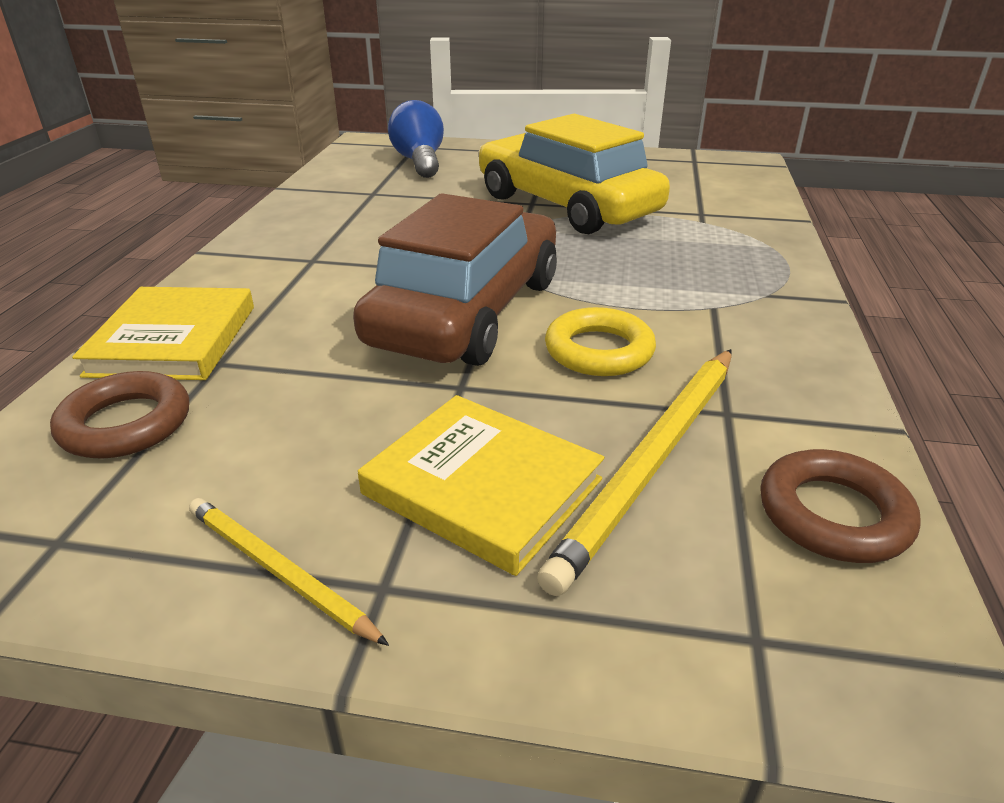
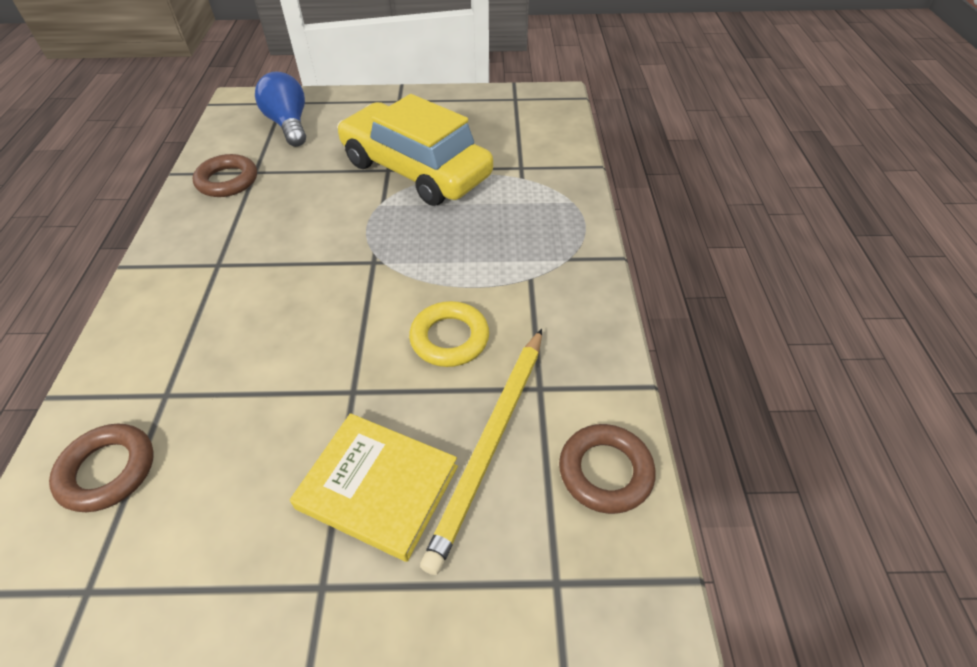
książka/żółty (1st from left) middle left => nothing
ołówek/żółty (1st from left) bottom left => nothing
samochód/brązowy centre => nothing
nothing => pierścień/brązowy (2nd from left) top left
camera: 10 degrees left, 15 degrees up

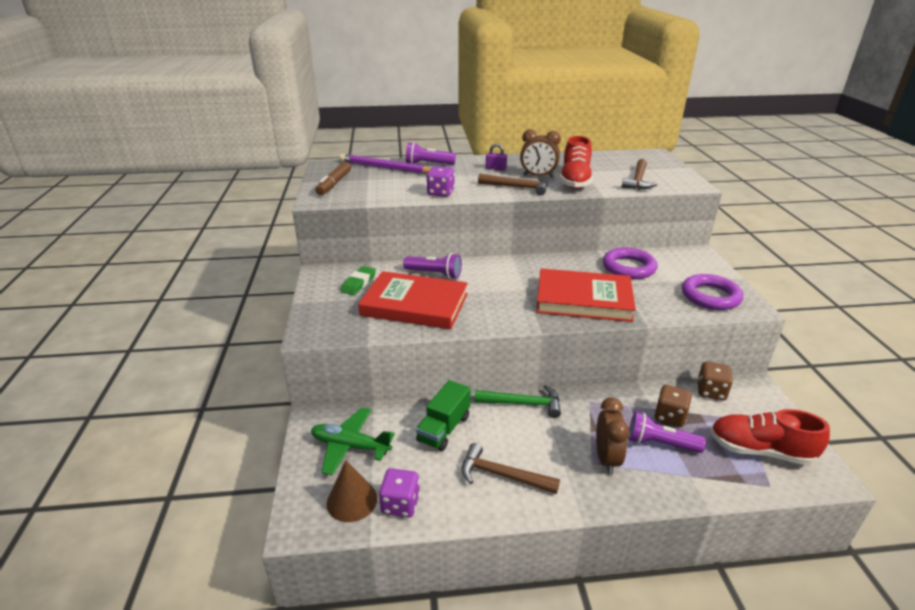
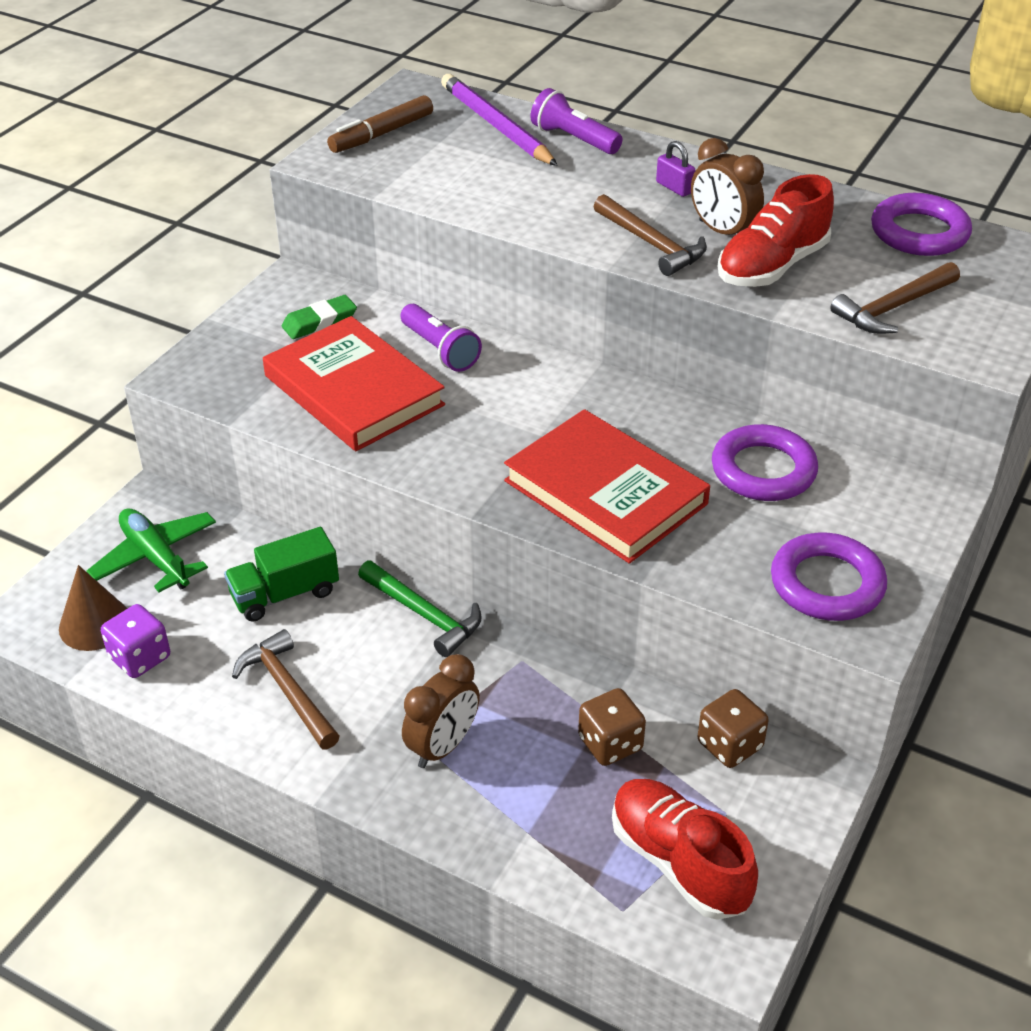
kostka do gry/fioletowy (2nd from left) top centre => nothing
latarka/fioletowy (3rd from left) bottom right => nothing
nothing => pierścień/fioletowy (3rd from left) top right
camera: 35 degrees right, 10 degrees up

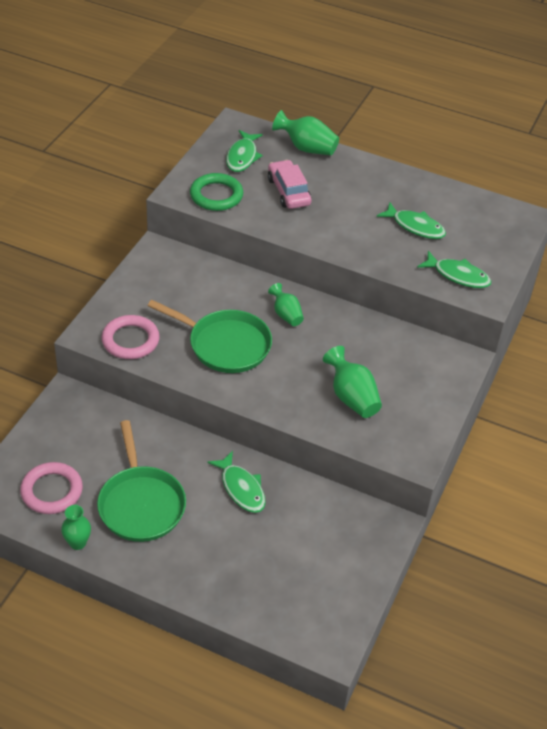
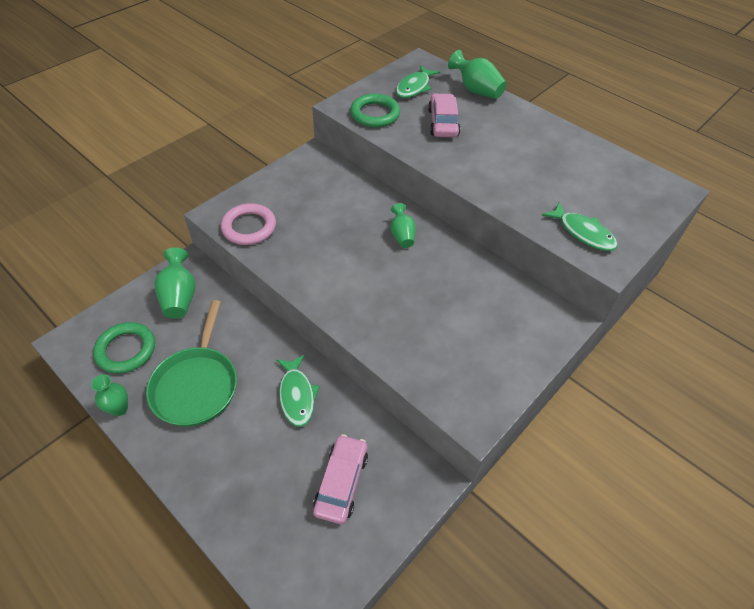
patelnia/zielony (2nd from left) centre => nothing
ryba/zielony (3rd from left) top right => nothing
nothing => samochód/różowy (1st from left) bottom centre
wazon/zielony (4th from left in the first image) centre => wazon/zielony (2nd from left) middle left, moved
pierścień/różowy (1st from left) bottom left => pierścień/zielony (1st from left) middle left
camera: 20 degrees right, 5 degrees up

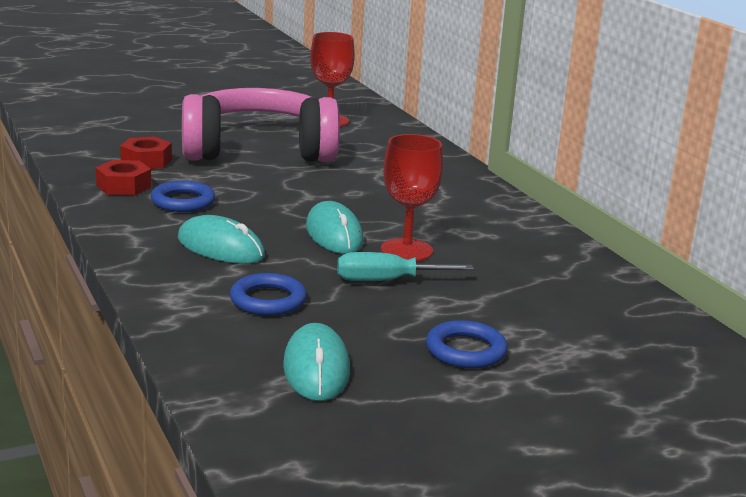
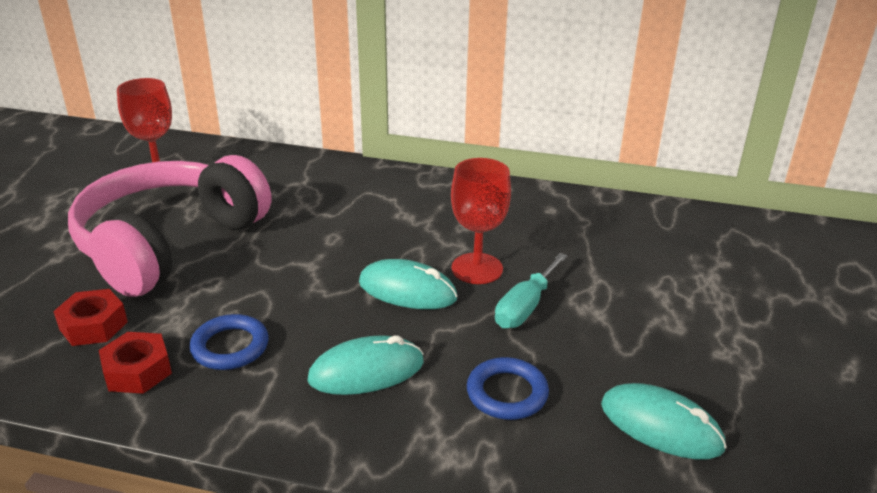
pierścień/niebieski (3rd from left) bottom centre => nothing
camera: 50 degrees left, 10 degrees up

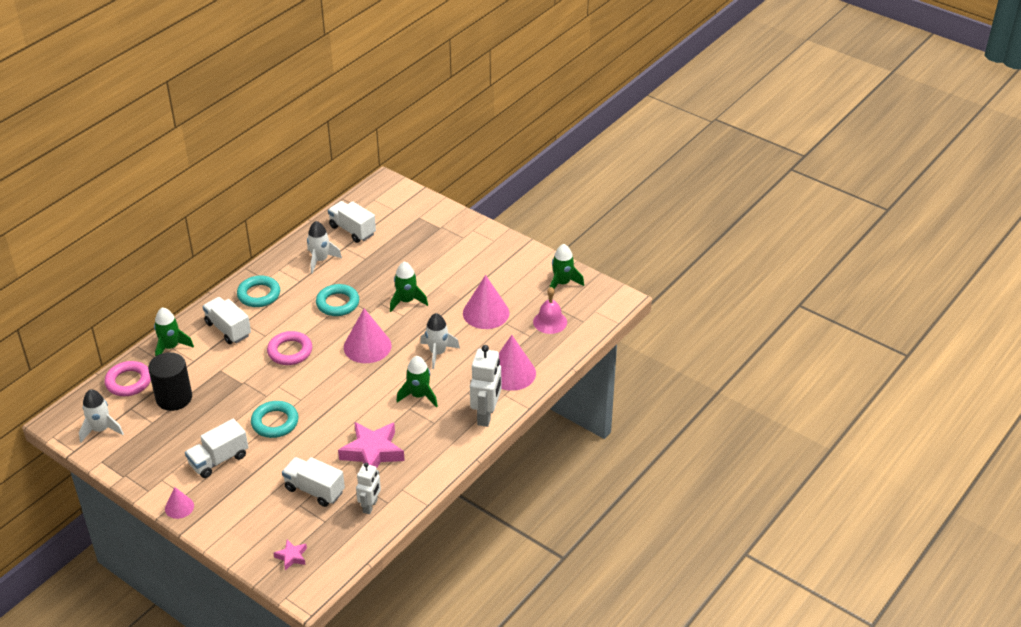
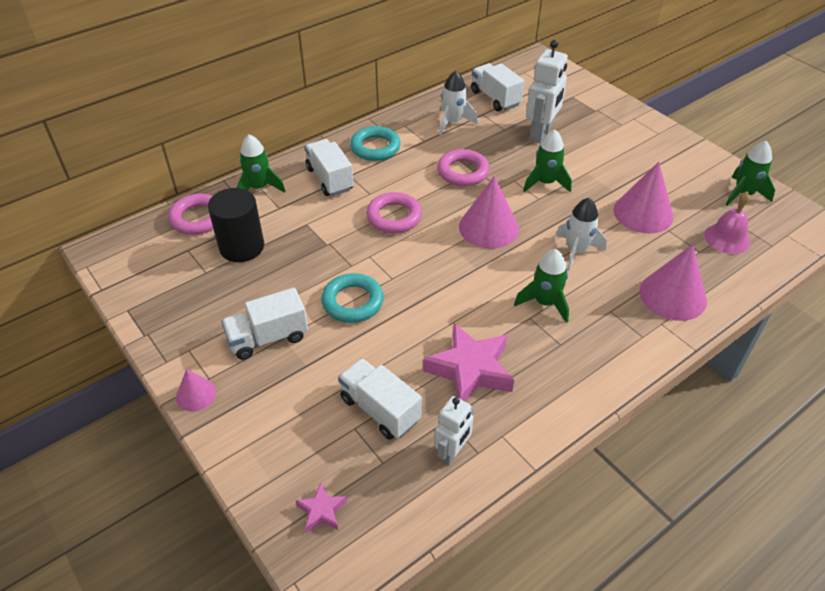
rakieta/biały (1st from left) middle left => nothing
robot/biały (2nd from left) centre => robot/biały (2nd from left) top centre, moved
pierścień/turkusowy (3rd from left) middle left => pierścień/różowy (3rd from left) top centre
camera: 15 degrees right, 5 degrees up

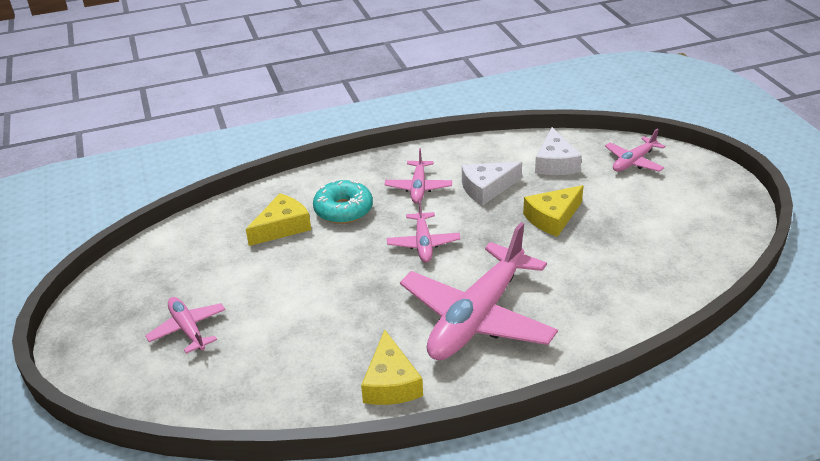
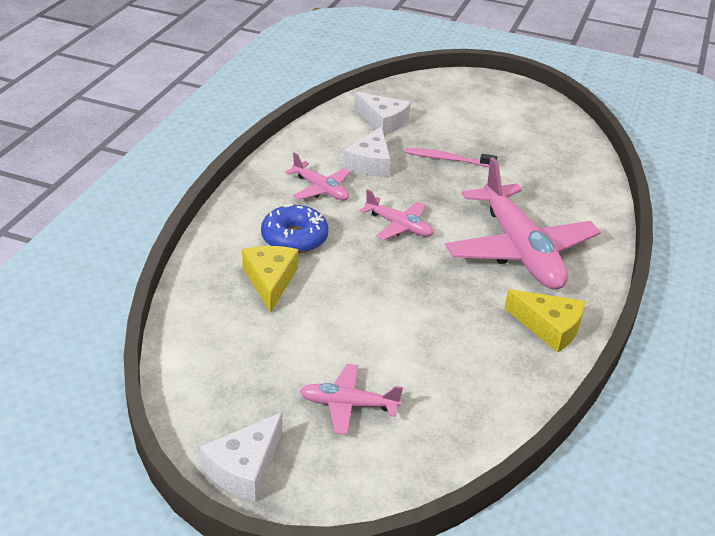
samolot/różowy (5th from left) top right => nothing
nothing => ser/biały (1st from left) bottom centre
ser/żółty (3rd from left) middle right => szczoteczka do zębów/różowy top centre
donut/turkusowy centre => donut/niebieski centre
camera: 55 degrees left, 0 degrees up

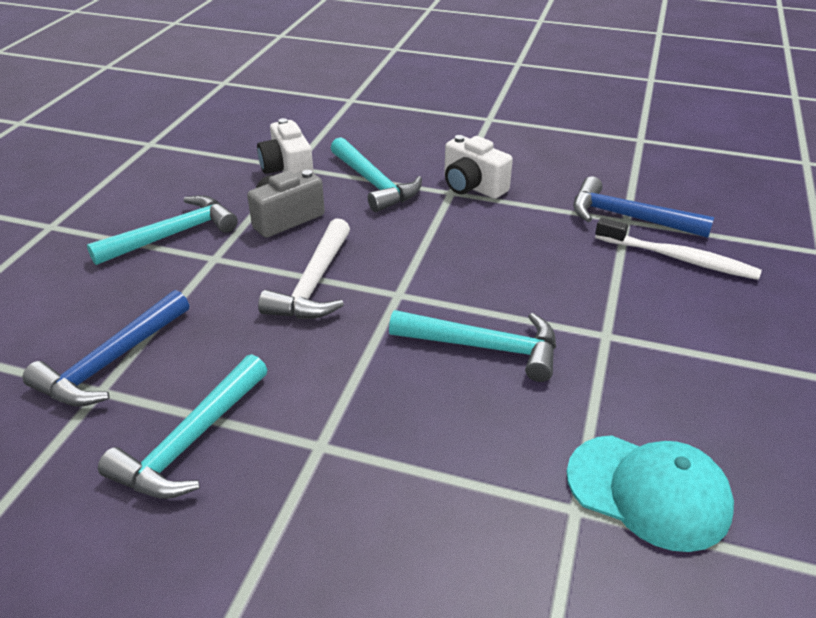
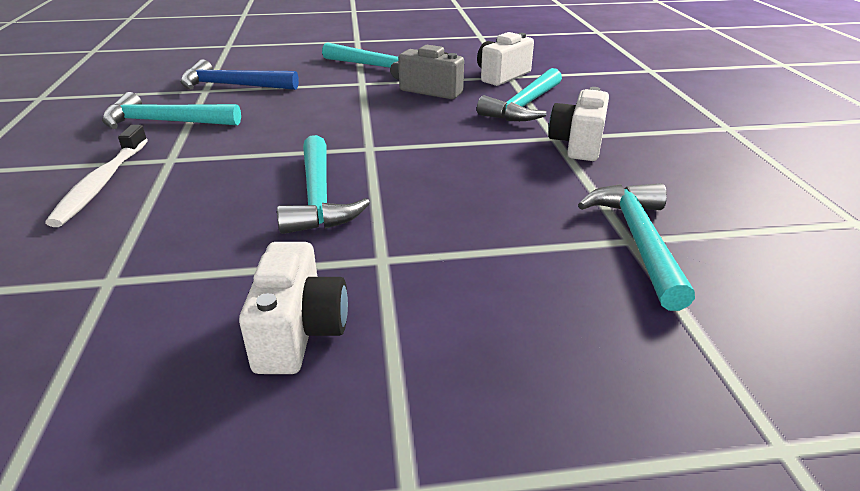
młotek/biały centre => nothing
czapka/turkusowy bottom right => nothing
nothing => aparat fotograficzny/biały (1st from left) centre
szczoteczka do zębów/biały middle right => szczoteczka do zębów/biały middle left, moved
młotek/niebieski (2nd from left) middle right => młotek/turkusowy (5th from left) middle right
camera: 65 degrees right, 5 degrees down

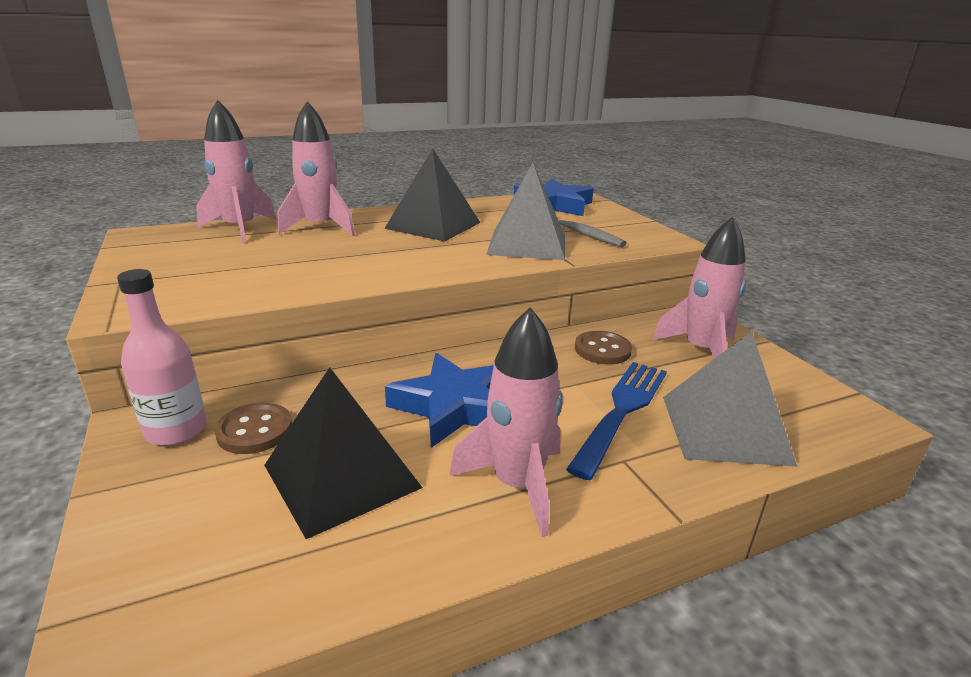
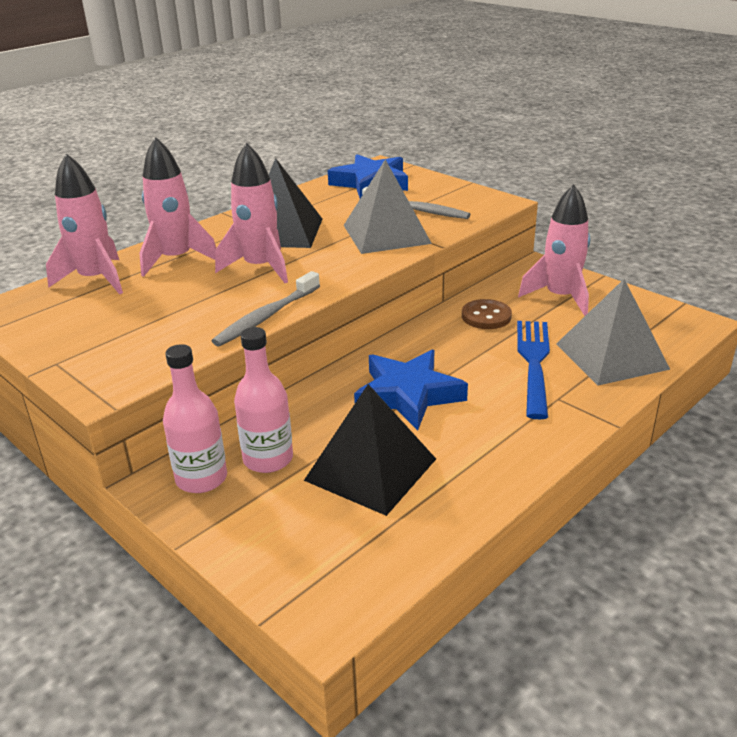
nothing => szczoteczka do zębów/szary (1st from left) centre
rakieta/różowy (3rd from left) centre => rakieta/różowy (3rd from left) top centre, moved
guzik/brązowy (1st from left) middle left => butelka/różowy (2nd from left) centre
camera: 20 degrees left, 5 degrees up

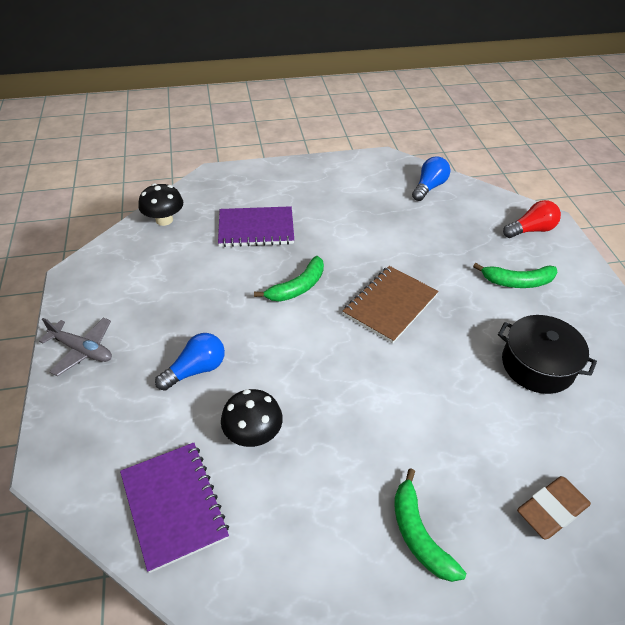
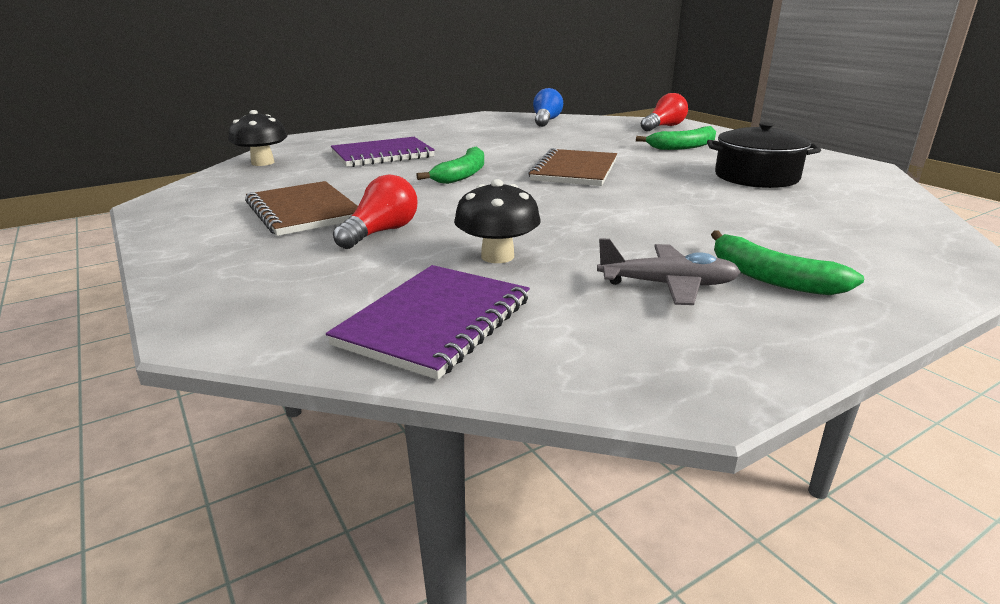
gumka do mazania/brązowy bottom right => nothing
nothing => zeszyt/brązowy (1st from left) middle left
samolot/szary middle left => samolot/szary middle right, moved
żarówka/niebieski (1st from left) middle left => żarówka/czerwony (1st from left) centre
zeszyt/fioletowy (1st from left in the first image) bottom left => zeszyt/fioletowy (2nd from left) centre, 75 degrees clockwise
camera: 20 degrees left, 20 degrees down

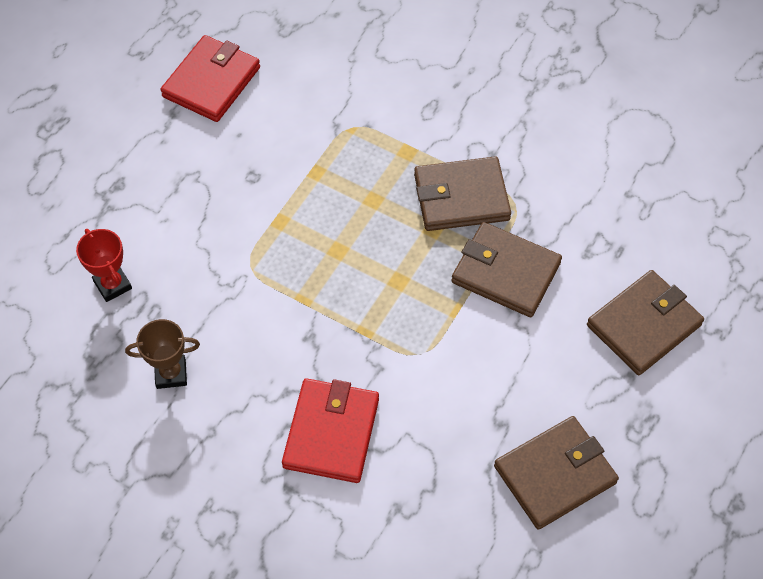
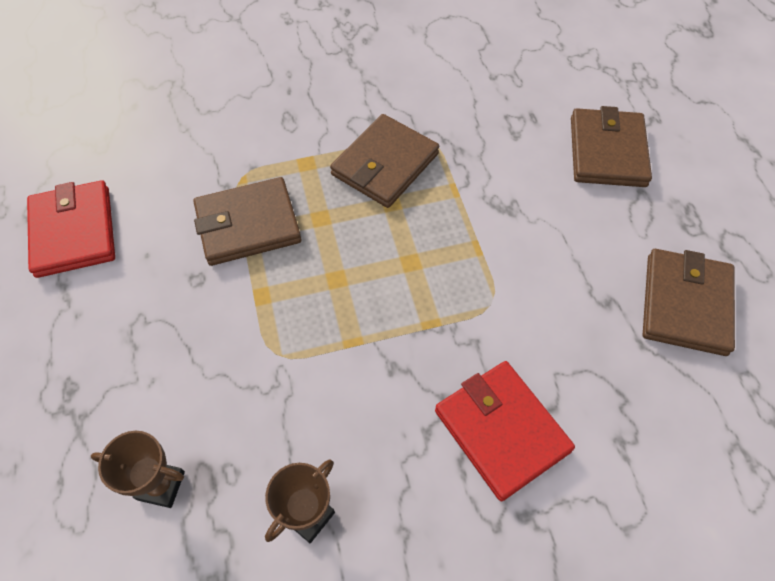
portfel/brązowy (2nd from left in the first image) centre => portfel/brązowy (1st from left) middle left, moved
puchar/czerwony middle left => puchar/brązowy (1st from left) bottom left
camera: 45 degrees left, 0 degrees up

